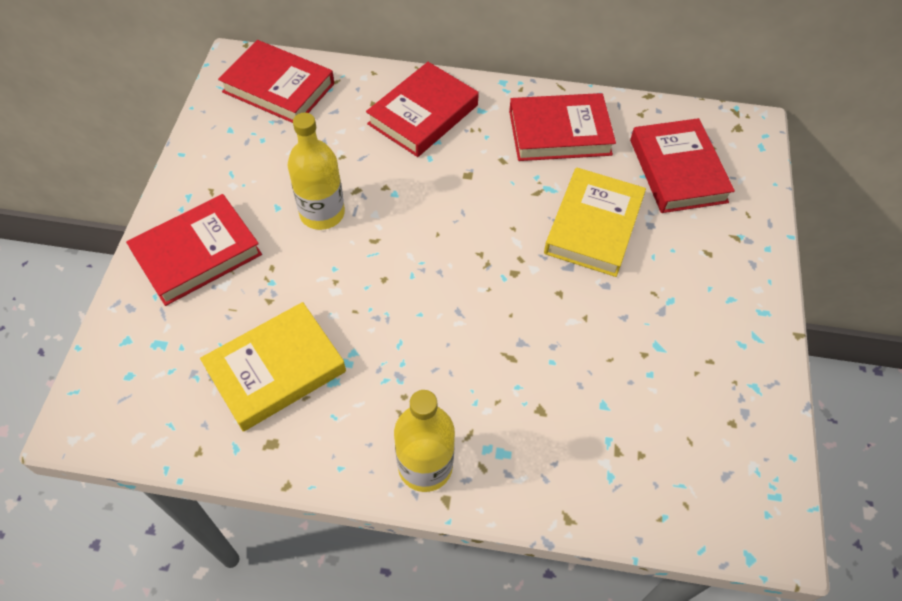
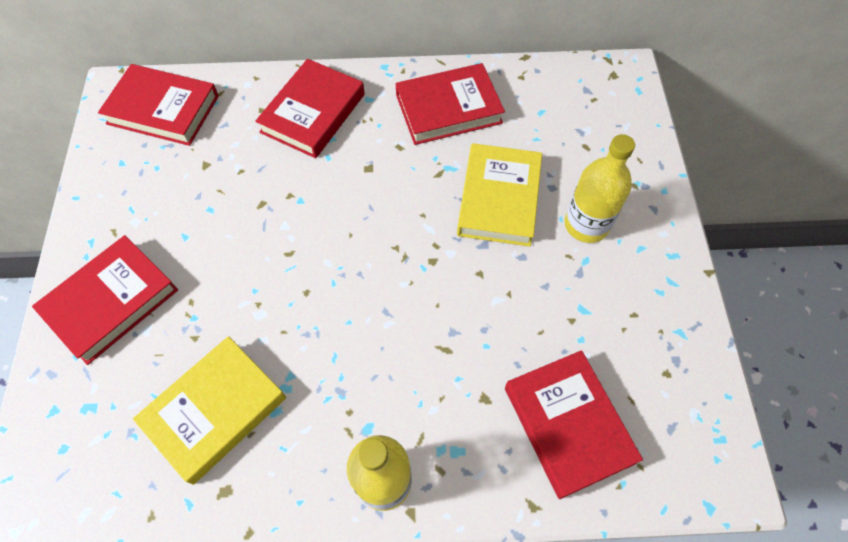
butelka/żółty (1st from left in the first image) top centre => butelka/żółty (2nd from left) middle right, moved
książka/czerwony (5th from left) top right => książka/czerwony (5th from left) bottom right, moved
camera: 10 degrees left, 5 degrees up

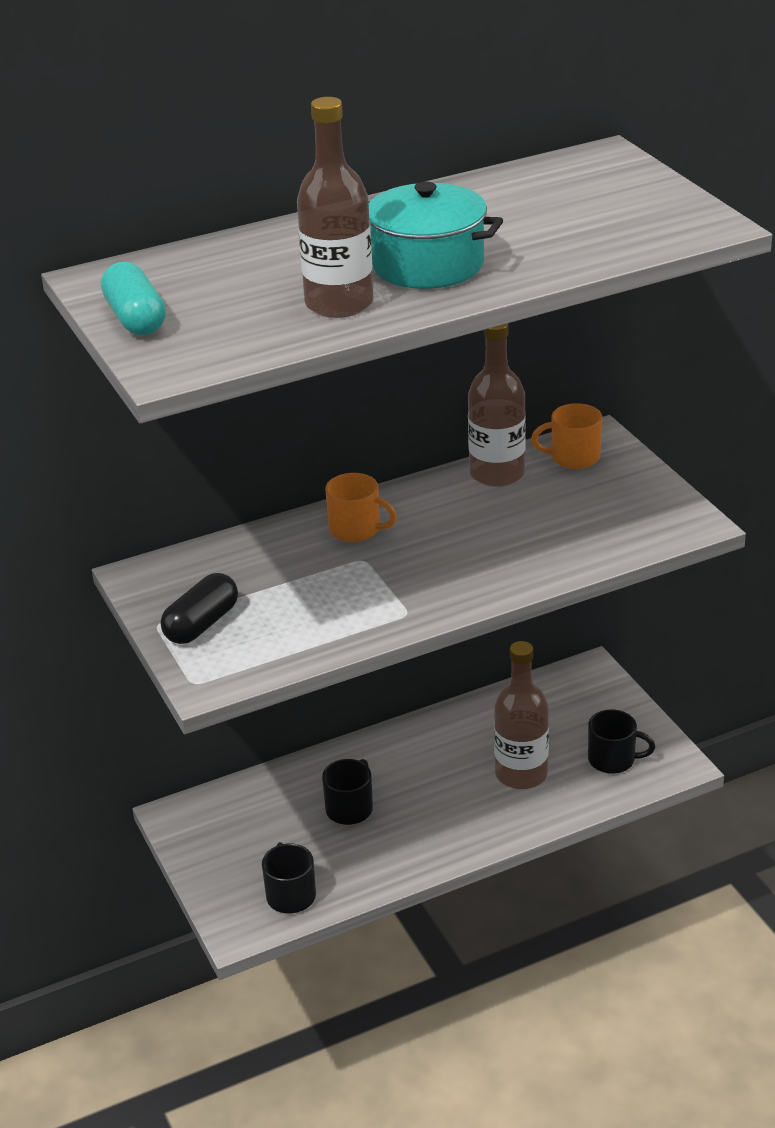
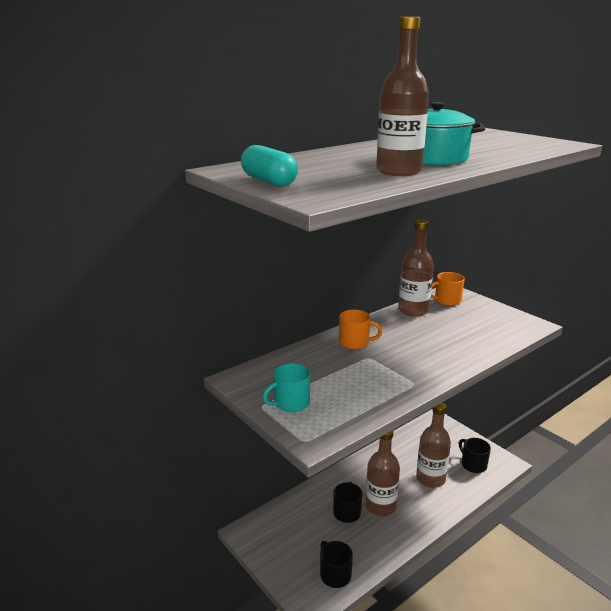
nothing => butelka/brązowy (1st from left) bottom centre
kapsułka/czarny middle left => kubek/turkusowy centre
kubek/czarny (3rd from left) middle right => kubek/czarny (3rd from left) bottom right, 120 degrees counterclockwise
camera: 15 degrees left, 10 degrees down

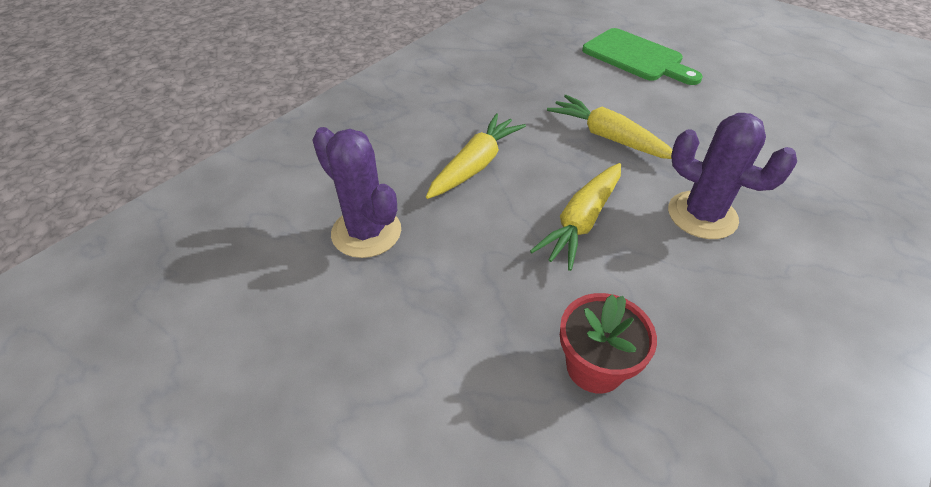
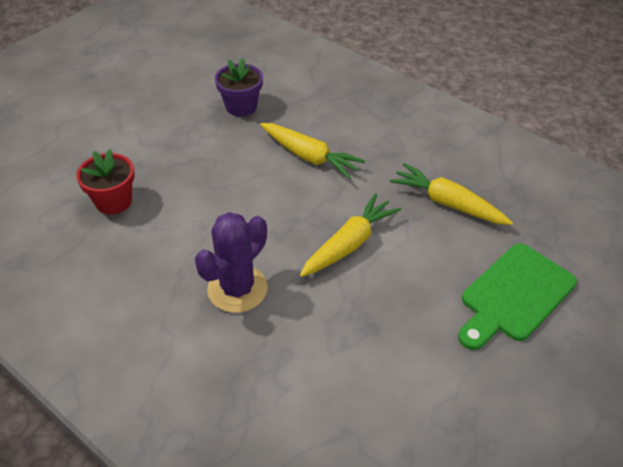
marchewka/żółty (2nd from left in the first image) centre => marchewka/żółty (3rd from left) middle right, moved
kaktus/fioletowy (1st from left) centre => doniczka/fioletowy top centre
camera: 90 degrees right, 0 degrees up

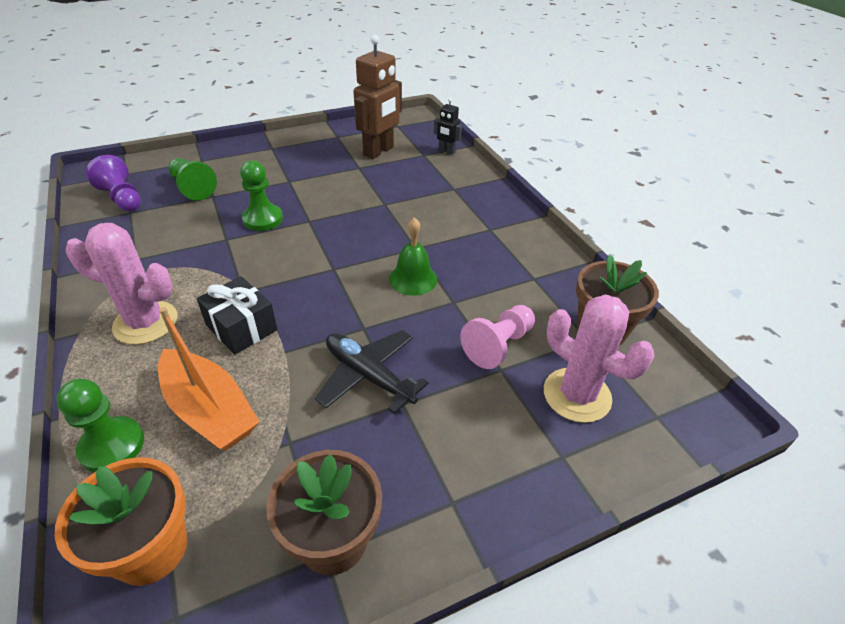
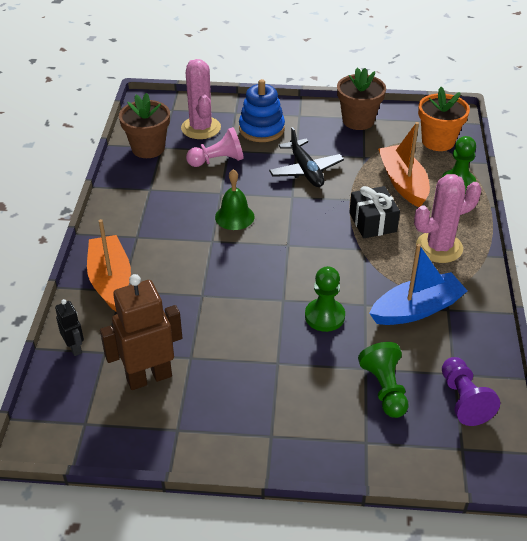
nothing => łódka/pomarańczowy (1st from left) middle left
nothing => zabawka nakładanka/niebieski top centre
nothing => łódka/niebieski middle right
kaktus/różowy (1st from left in the first image) middle left => kaktus/różowy (2nd from left) middle right, 60 degrees counterclockwise
camera: 150 degrees left, 0 degrees up

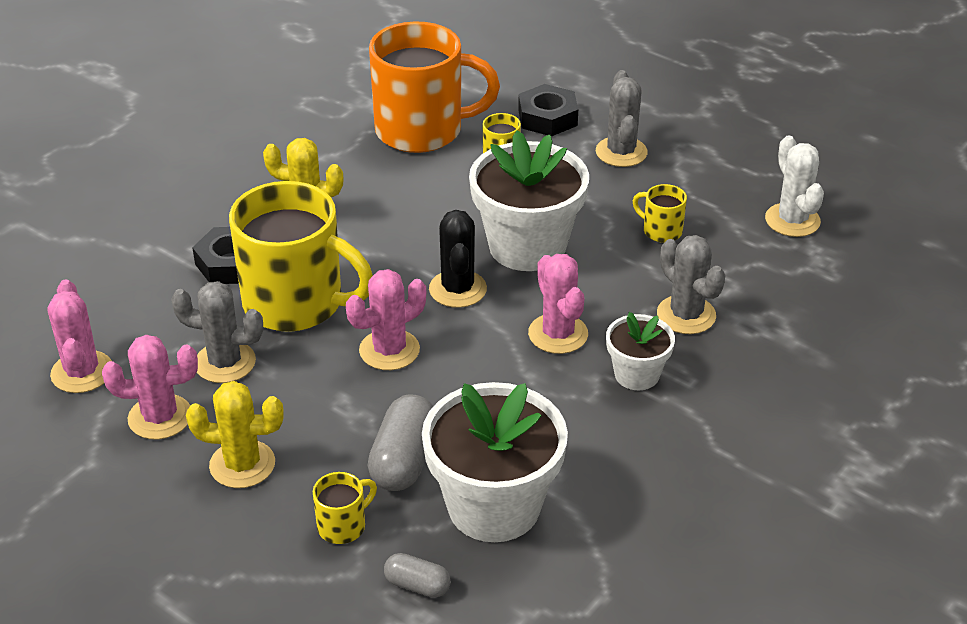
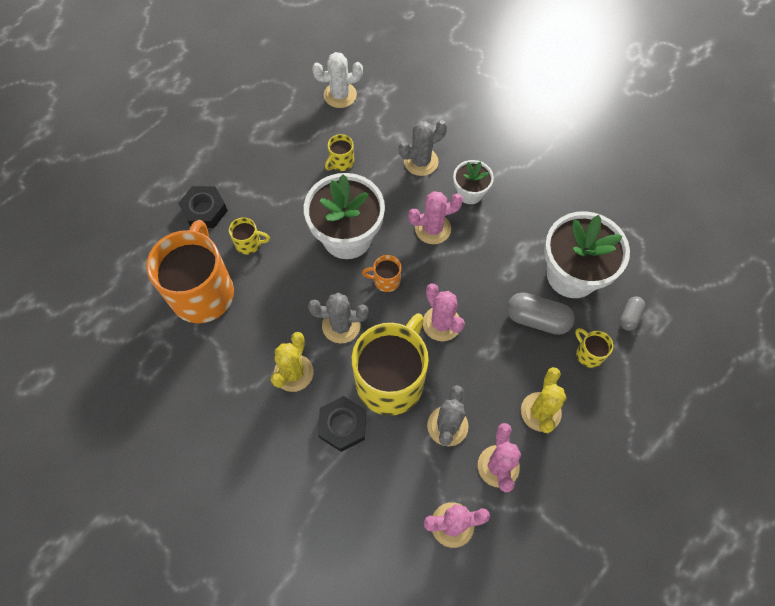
kaktus/szary (2nd from left in the first image) top centre => kaktus/szary (1st from left) centre, moved
kaktus/czarny centre => kubek/pomarańczowy (2nd from left) centre
camera: 85 degrees left, 25 degrees up

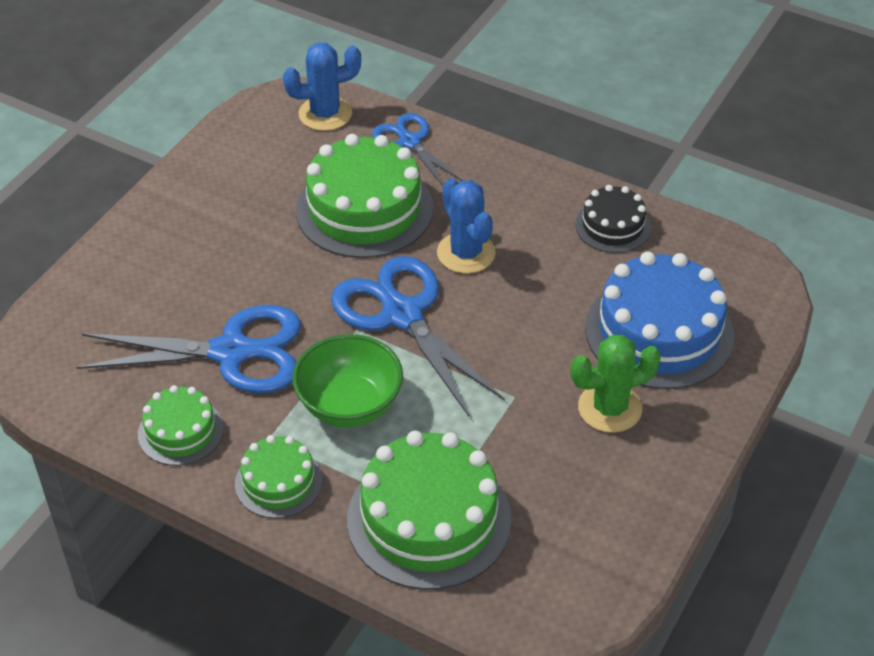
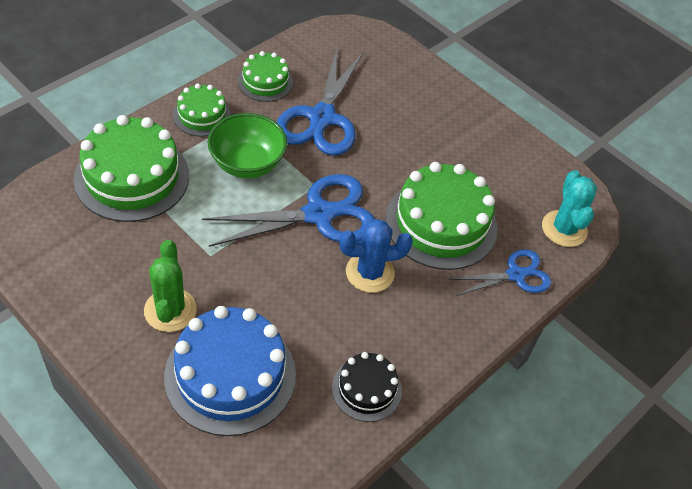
kaktus/niebieski (1st from left) top centre => kaktus/turkusowy middle right
camera: 100 degrees right, 5 degrees up

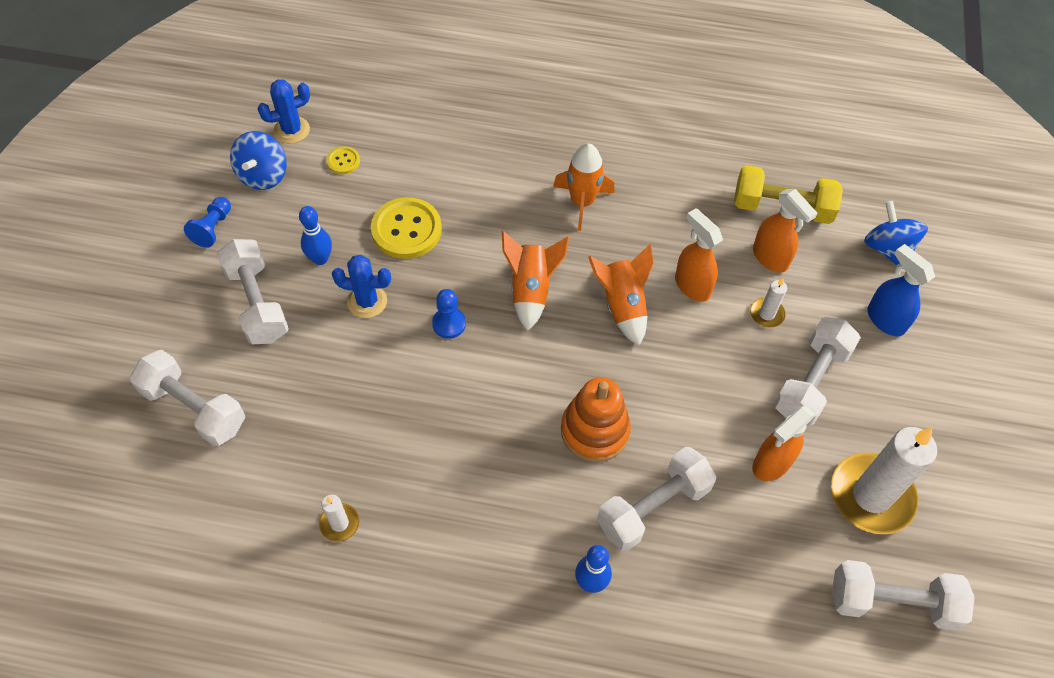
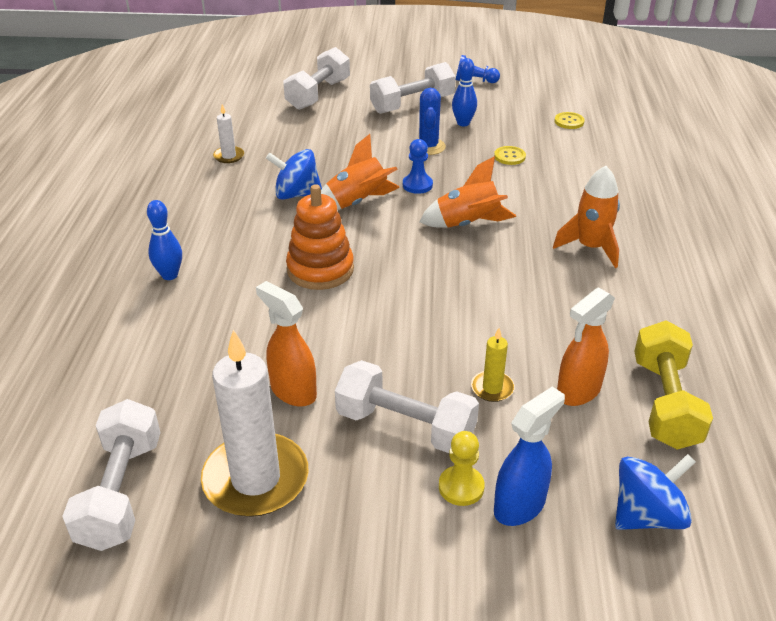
kaktus/niebieski (1st from left) top left => nothing
hantel/biały (3rd from left) bottom centre => nothing
spryskiwacz/pomarańczowy (1st from left) centre => nothing
nothing => pionek/żółty bottom centre
bączek/niebieski (1st from left) top left => bączek/niebieski (1st from left) top centre, moved
rakieta/pomarańczowy (3rd from left in the first image) centre => rakieta/pomarańczowy (1st from left) top centre, moved
świeca/biały (2nd from left) middle right => świeca/żółty centre
guzik/żółty (2nd from left in the first image) centre => guzik/żółty (1st from left) top centre, x0.49
camera: 85 degrees right, 20 degrees down

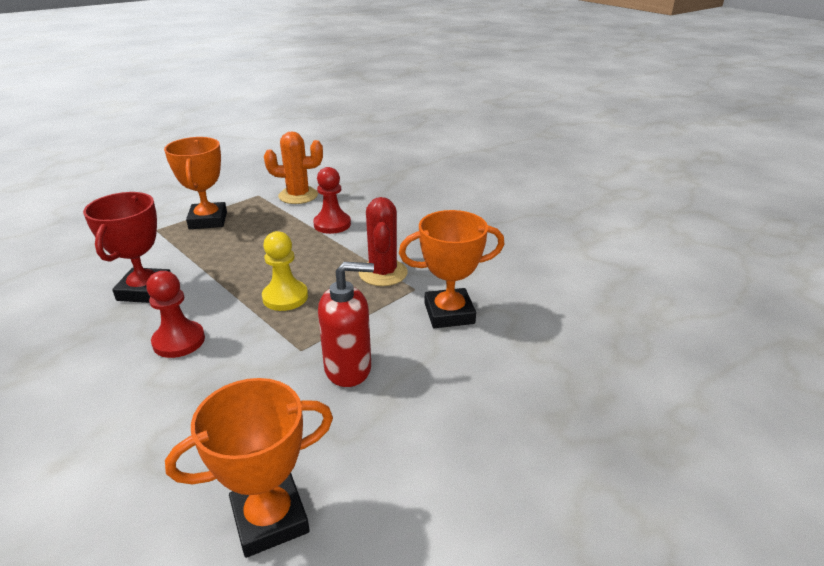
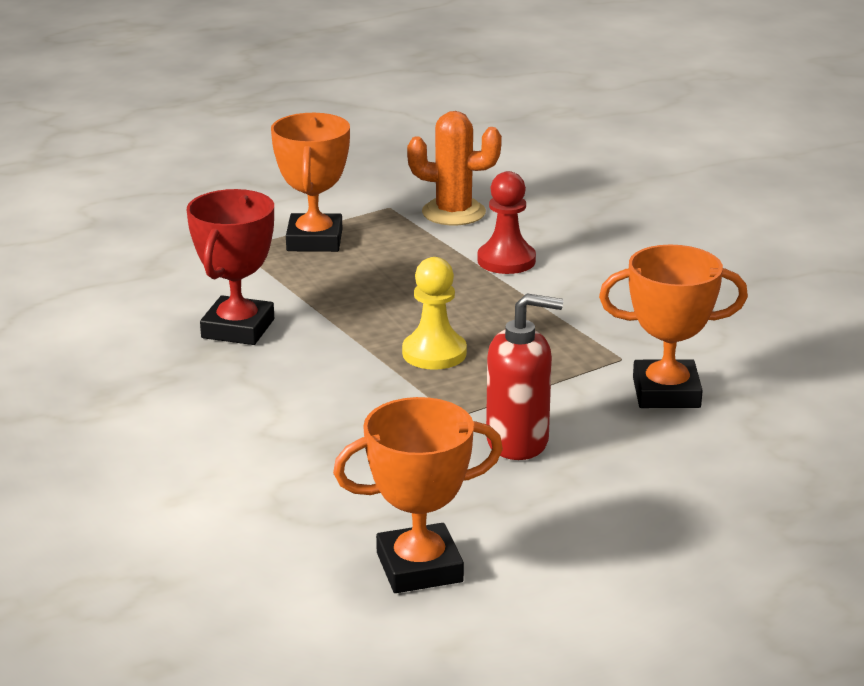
pionek/czerwony (1st from left) middle left => nothing
kaktus/czerwony centre => nothing
camera: 10 degrees right, 5 degrees down

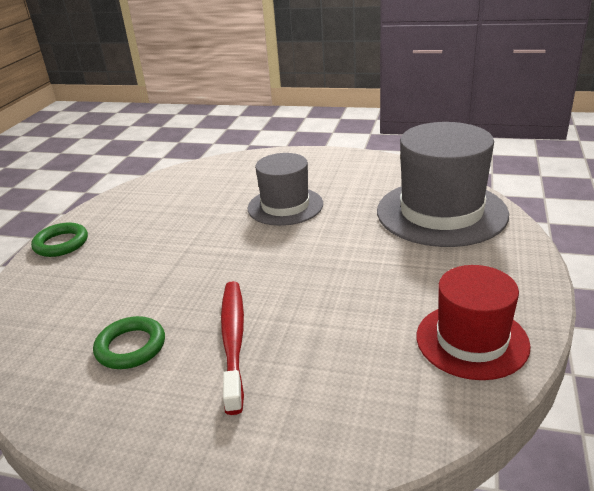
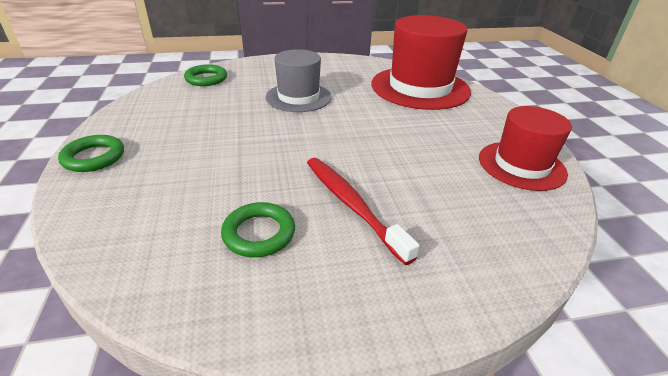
nothing => pierścień/zielony (2nd from left) top left
kapelusz/szary (2nd from left) middle right => kapelusz/czerwony (1st from left) top centre
camera: 30 degrees left, 5 degrees up

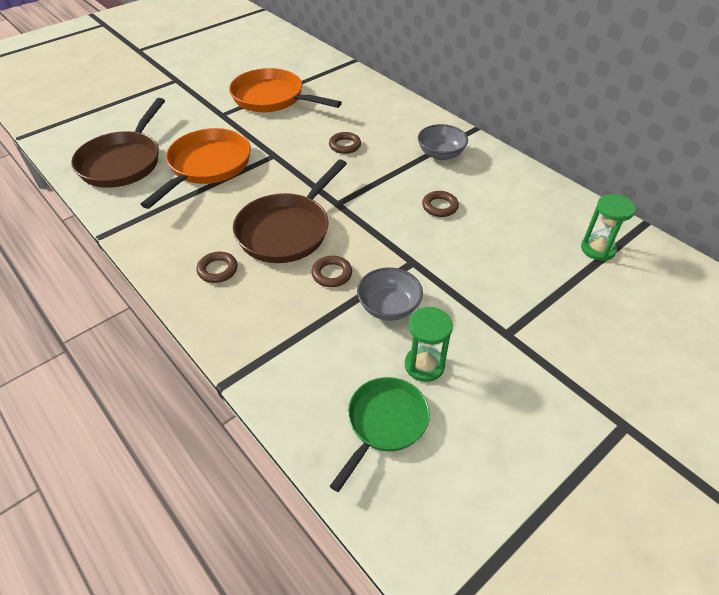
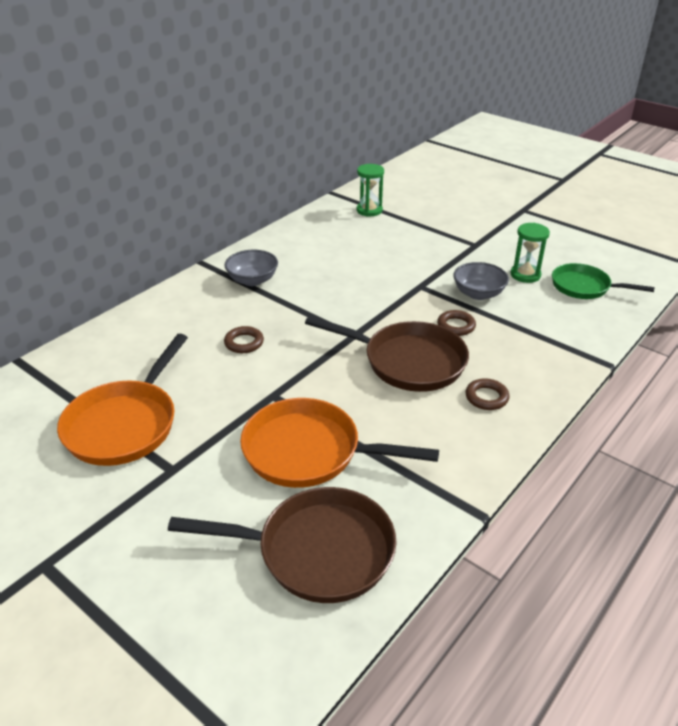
pierścień/brązowy (4th from left) centre => nothing
camera: 100 degrees left, 10 degrees down

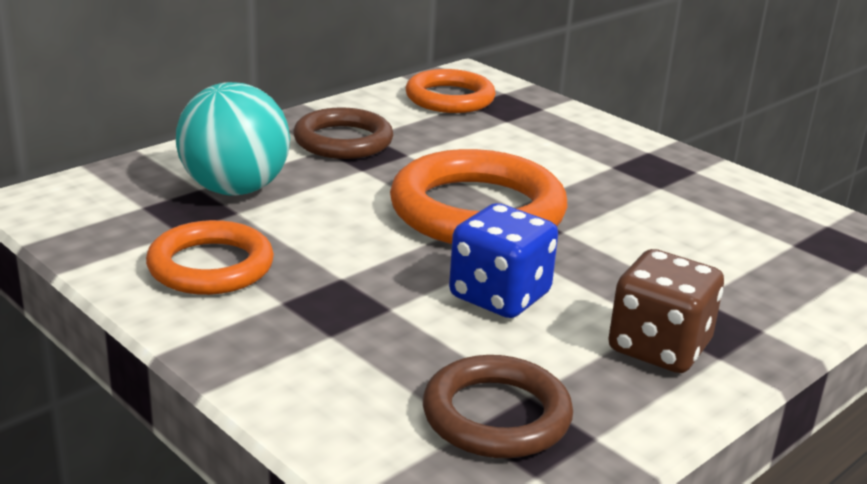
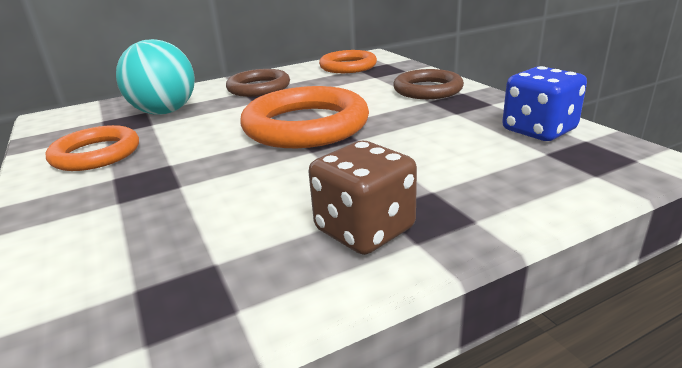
pierścień/brązowy (2nd from left) bottom centre => pierścień/brązowy (2nd from left) top centre, moved
kostka do gry/niebieski centre => kostka do gry/niebieski top right, moved
camera: 20 degrees right, 0 degrees up

